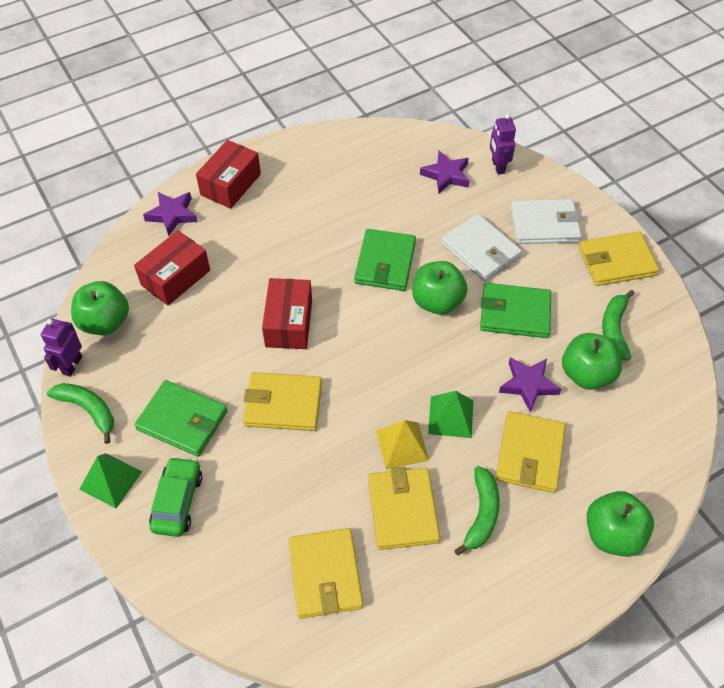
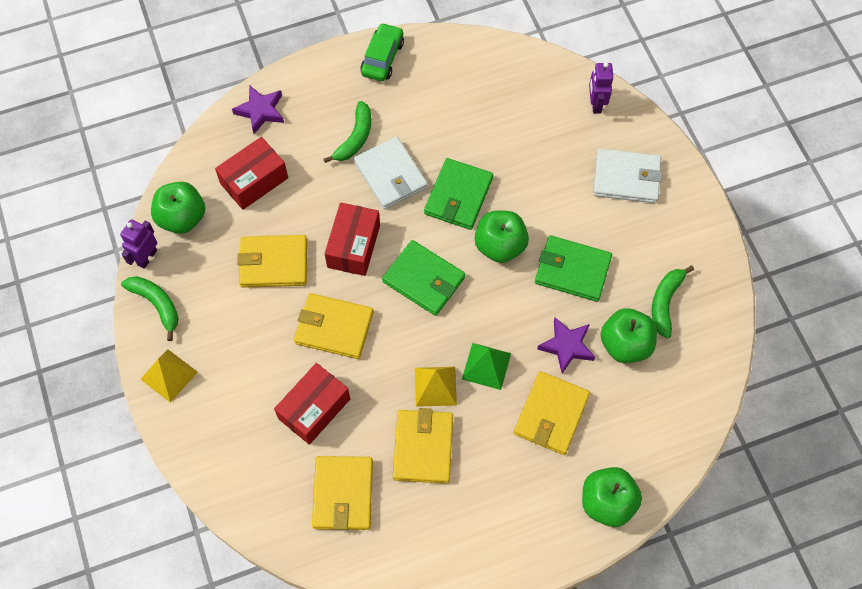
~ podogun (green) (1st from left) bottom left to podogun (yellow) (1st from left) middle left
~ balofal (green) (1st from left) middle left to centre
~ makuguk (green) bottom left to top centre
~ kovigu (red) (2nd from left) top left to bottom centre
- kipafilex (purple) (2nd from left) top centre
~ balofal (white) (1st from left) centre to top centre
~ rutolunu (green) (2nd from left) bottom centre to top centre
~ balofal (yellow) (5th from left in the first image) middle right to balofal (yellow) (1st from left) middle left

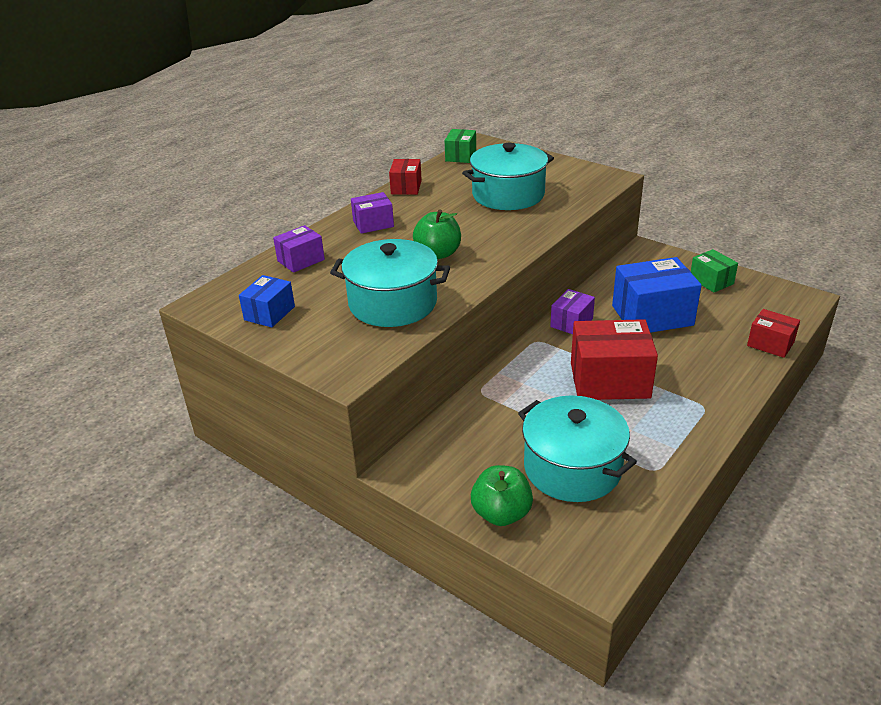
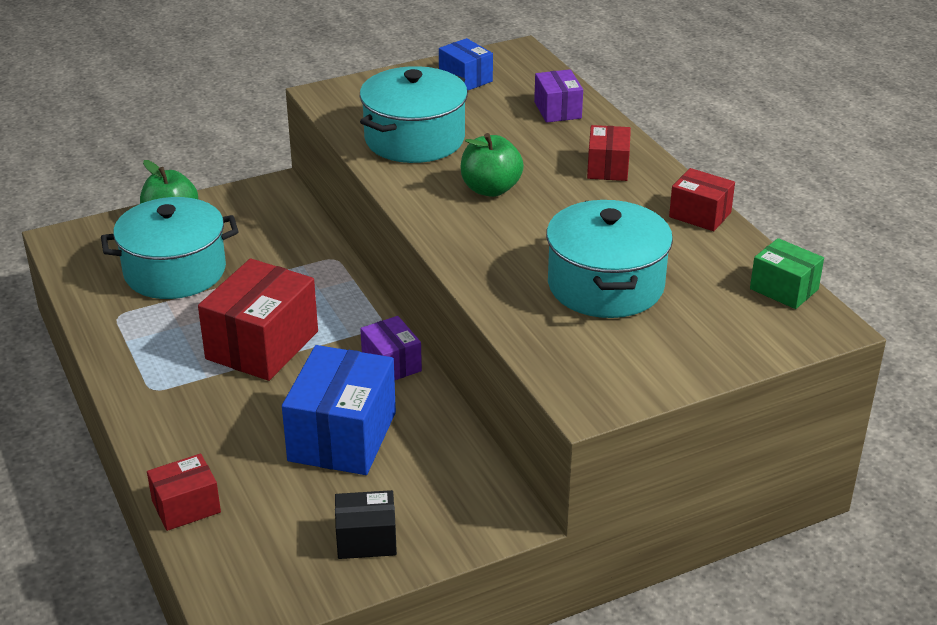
~ kovigu (purple) (2nd from left) top centre to kovigu (red) (3rd from left) top centre
~ kovigu (green) (2nd from left) middle right to kovigu (black) bottom centre

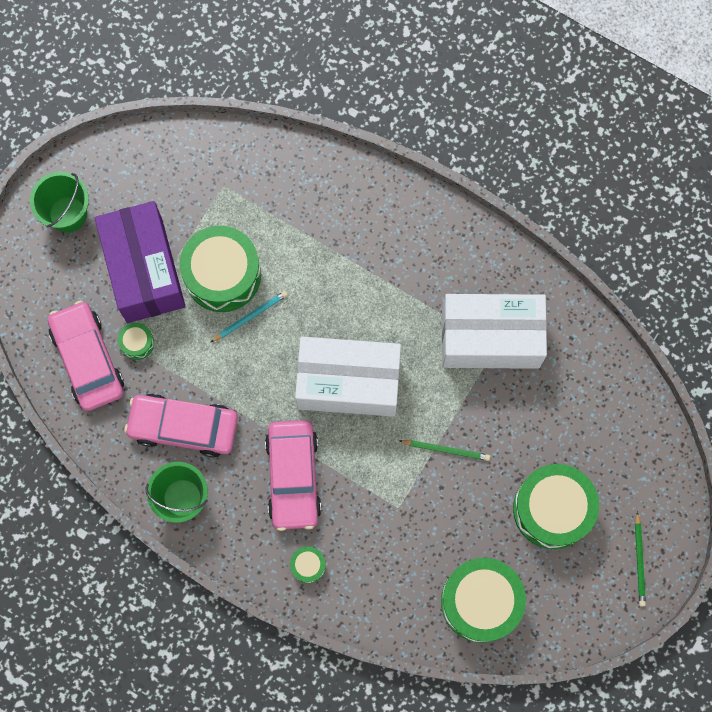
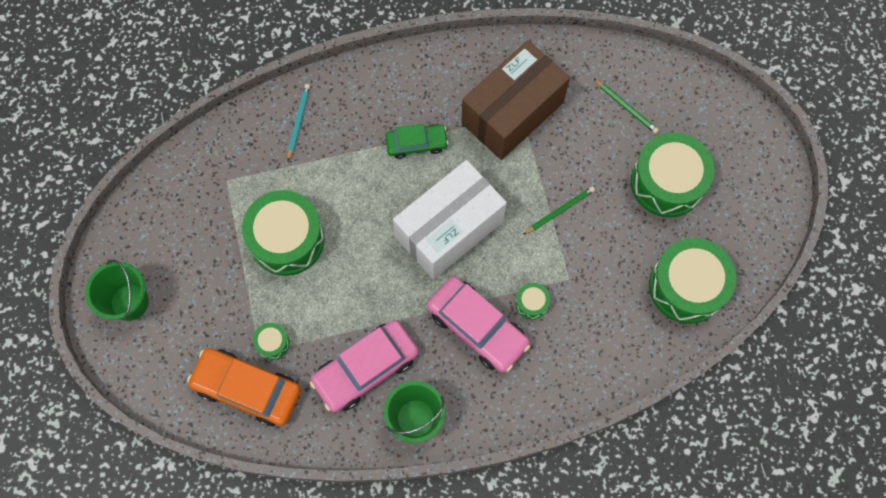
~ makuguk (pink) (1st from left) middle left to makuguk (orange) bottom left
- kovigu (purple) middle left
~ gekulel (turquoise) centre to top centre
~ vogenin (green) (3rd from left) bottom centre to centre
~ kovigu (white) (2nd from left) middle right to kovigu (brown) top centre
~ gekulel (green) (2nd from left) bottom right to top right
+ makuguk (green) top centre

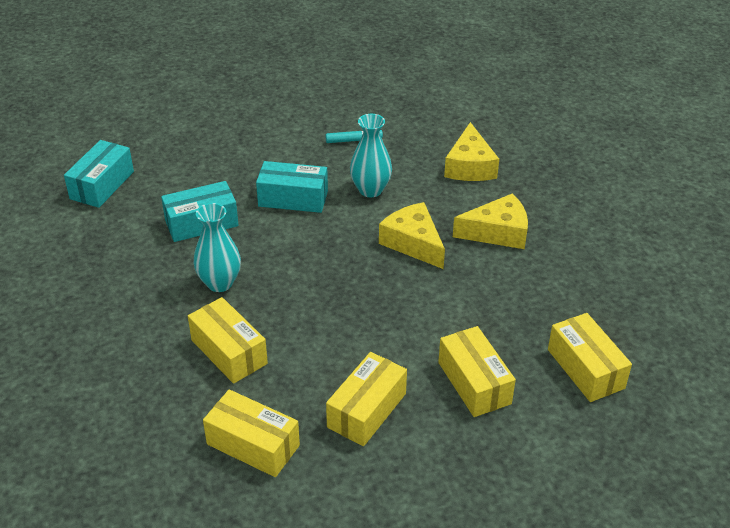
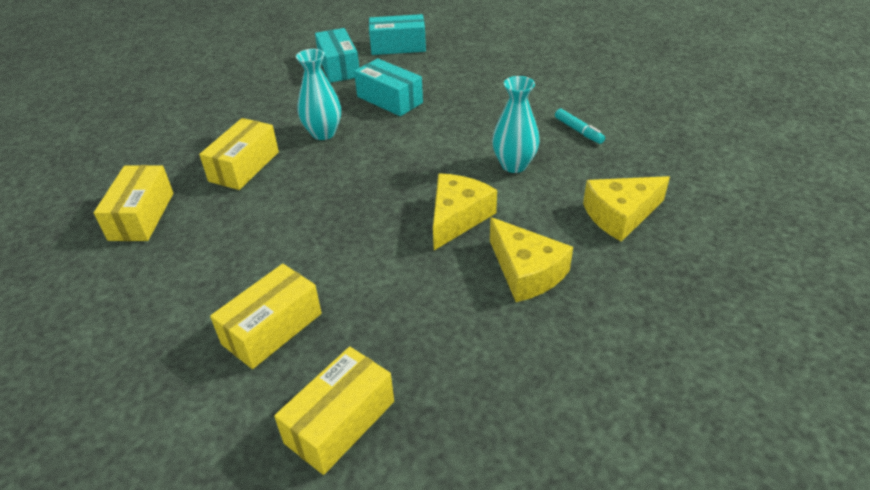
~ kovigu (turquoise) (3rd from left in the first image) centre to kovigu (turquoise) (1st from left) top centre
- kovigu (yellow) (3rd from left) bottom centre

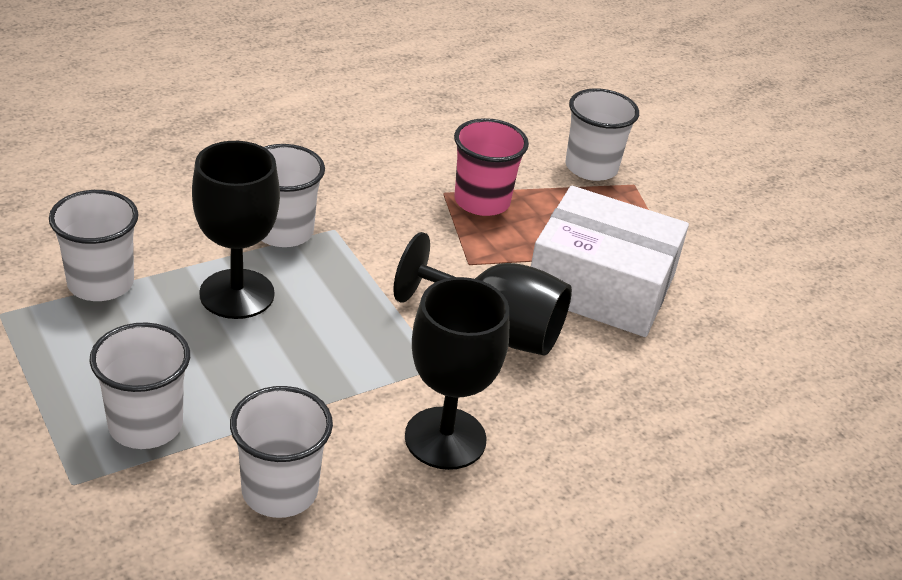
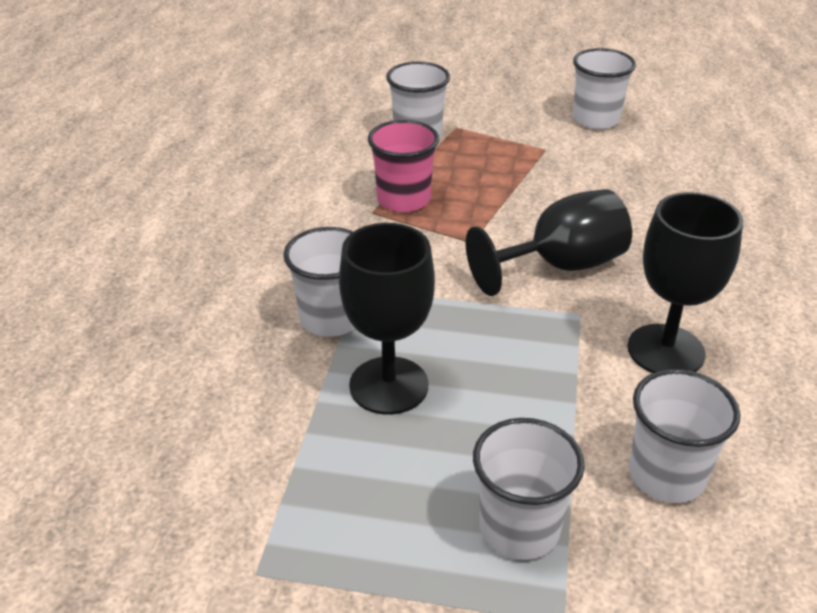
~ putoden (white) (1st from left in the first image) middle left to putoden (white) (4th from left) top right
- kovigu (white) middle right

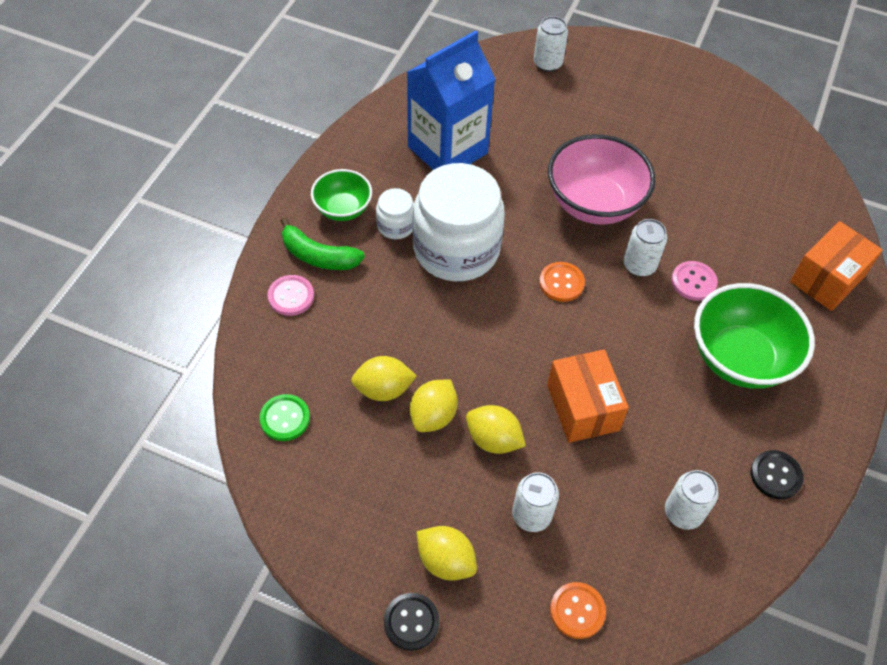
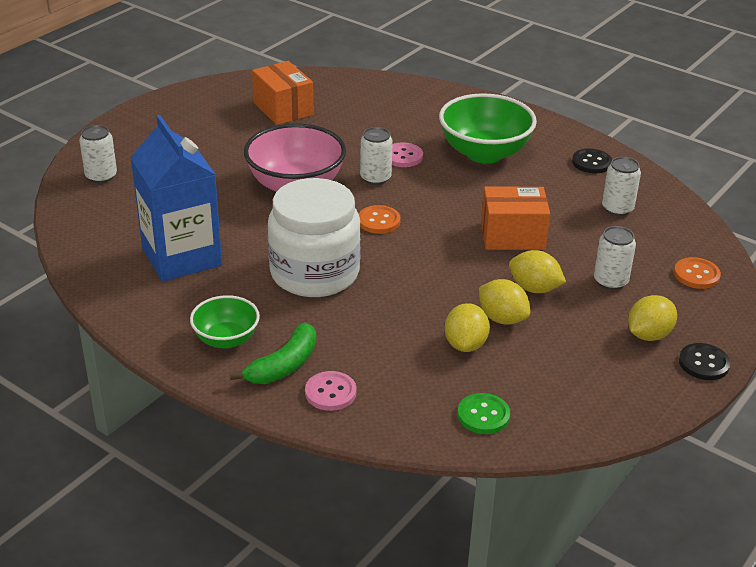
- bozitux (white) (1st from left) top centre
~ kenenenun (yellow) (4th from left in the first image) centre = middle right 75 degrees clockwise
~ kovigu (orange) (2nd from left in the first image) middle right to kovigu (orange) (1st from left) top centre

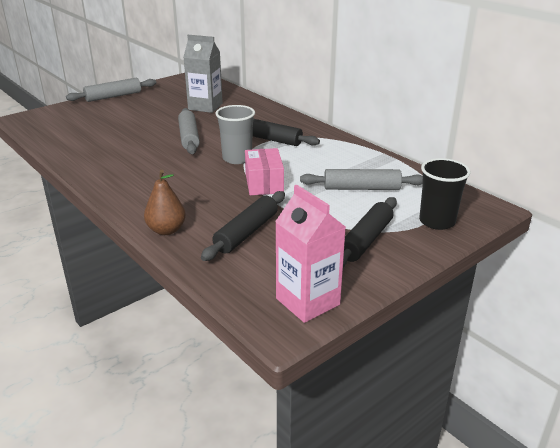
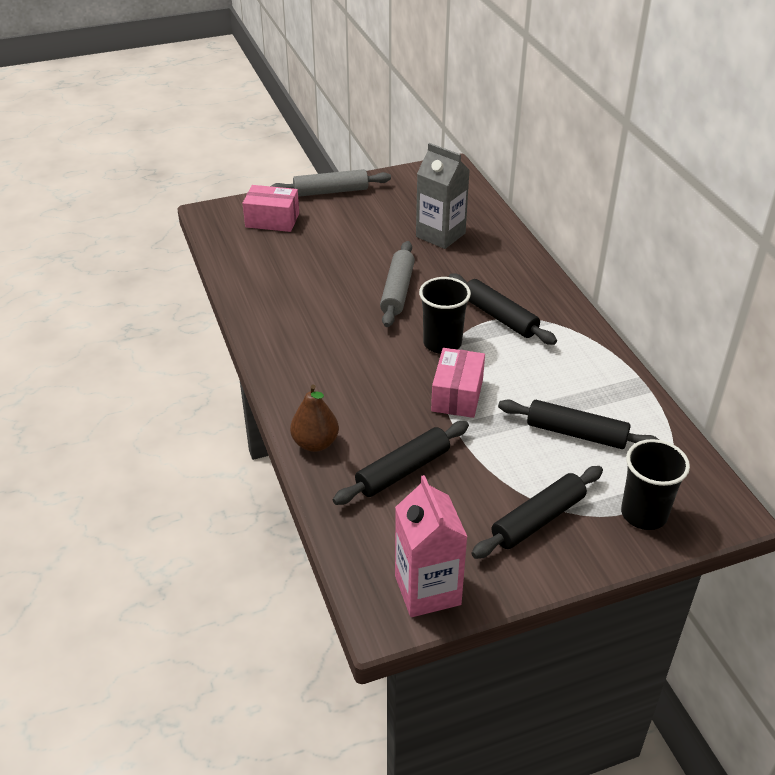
~ putoden (grey) top centre to putoden (black) (1st from left) centre
~ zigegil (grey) (3rd from left) centre to zigegil (black) (4th from left) middle right
+ kovigu (pink) (1st from left) top centre

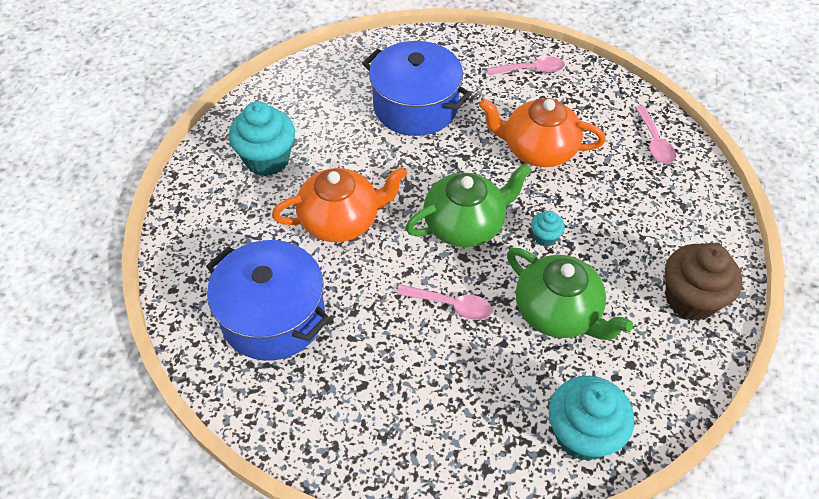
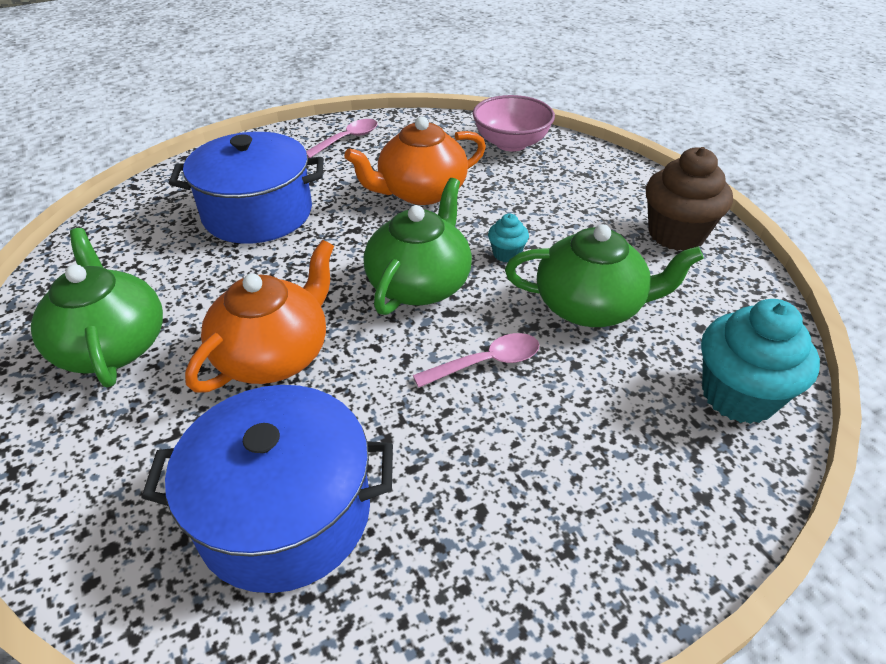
~ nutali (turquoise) (1st from left) top left to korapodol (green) (1st from left) middle left
~ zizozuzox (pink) (3rd from left) top right to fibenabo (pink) top centre

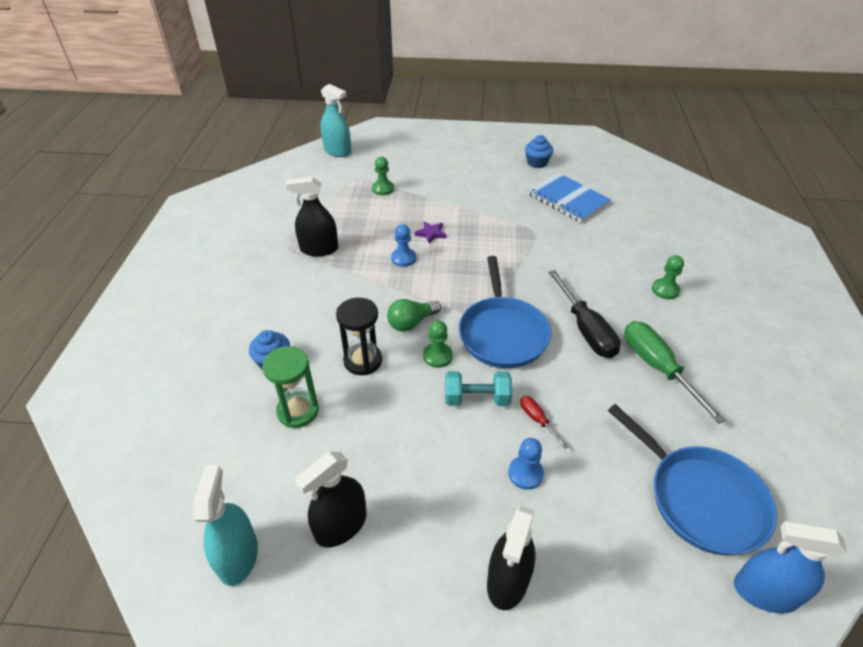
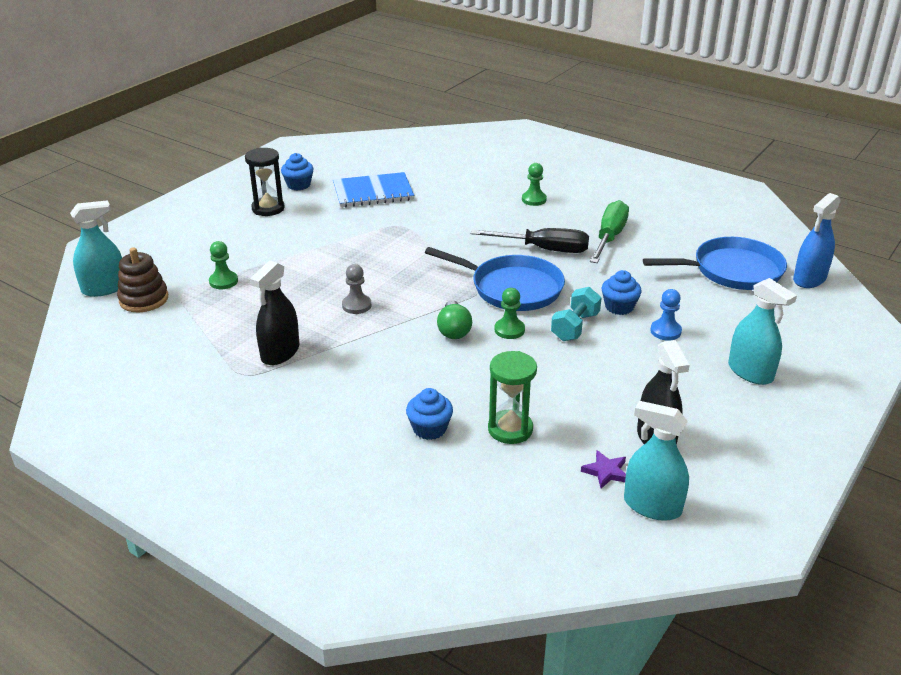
~ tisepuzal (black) centre to top left
~ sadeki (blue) (1st from left) centre to sadeki (grey) centre
~ kipafilex (purple) centre to bottom right
~ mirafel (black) (3rd from left) bottom centre to mirafel (turquoise) (3rd from left) middle right
~ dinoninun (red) centre to nutali (blue) (3rd from left) middle right
~ dinoninun (green) middle right = middle right 105 degrees clockwise
+ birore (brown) middle left

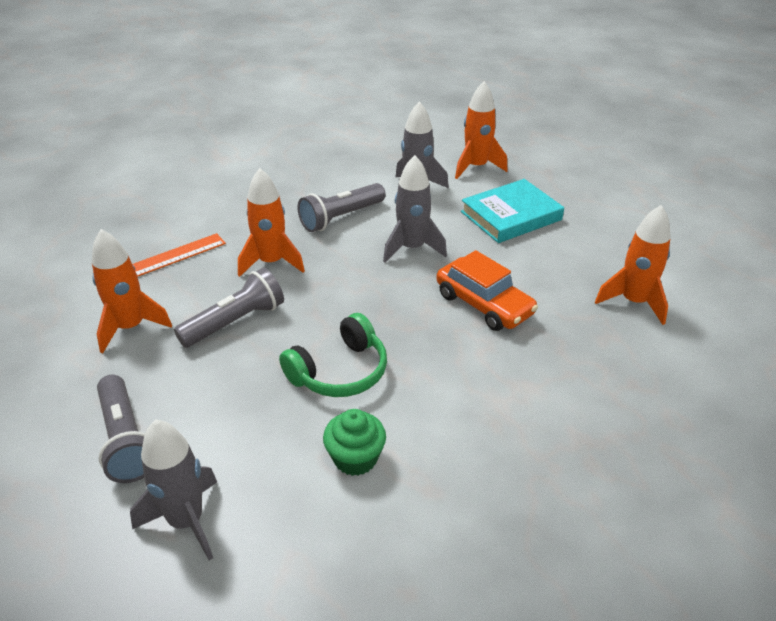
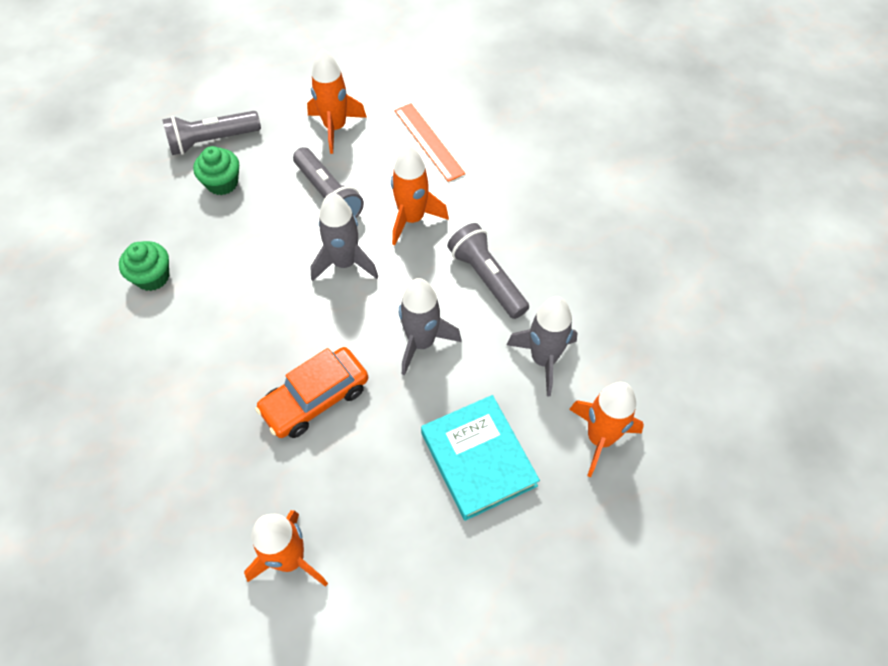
~ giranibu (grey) (1st from left) bottom left to centre
- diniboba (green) centre
+ nutali (green) (2nd from left) top left

